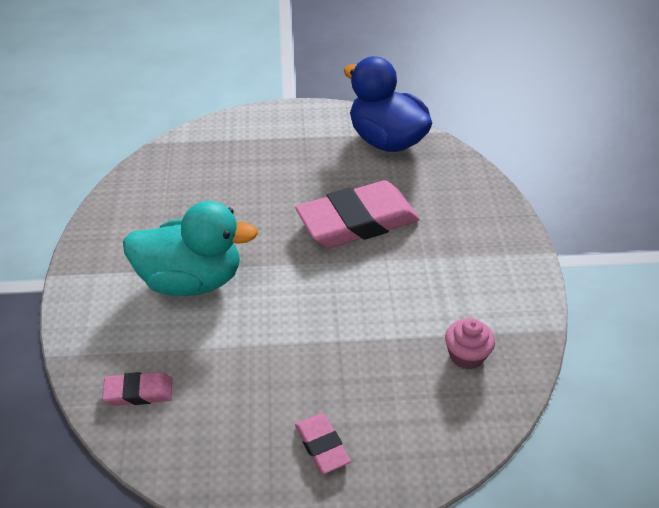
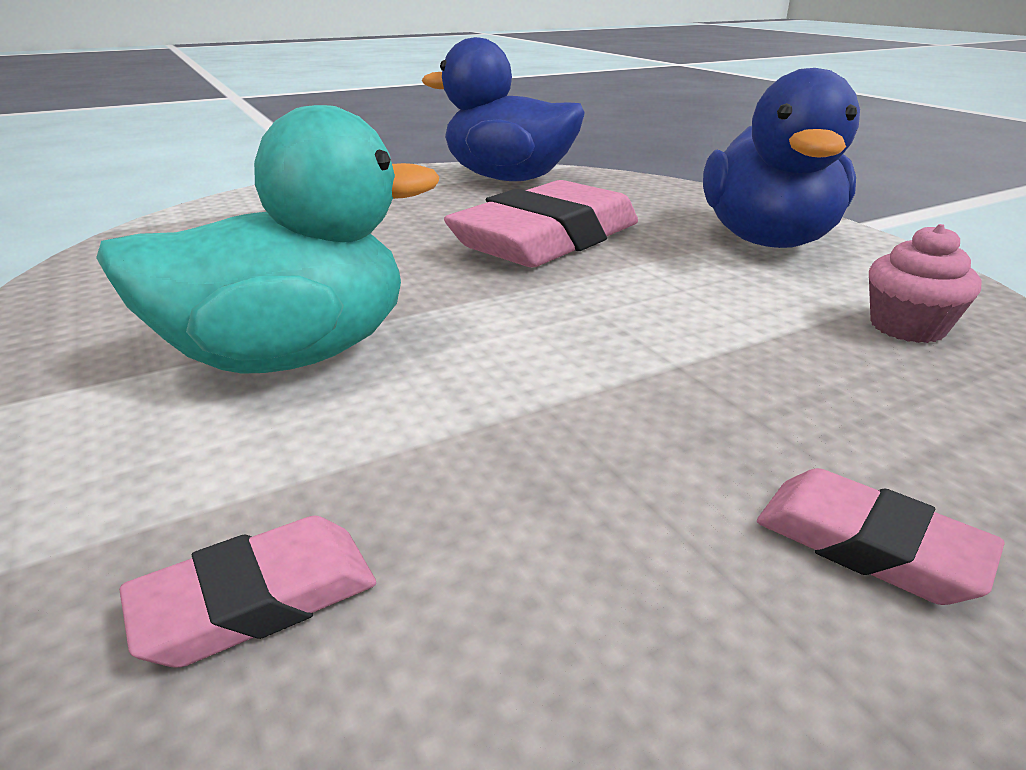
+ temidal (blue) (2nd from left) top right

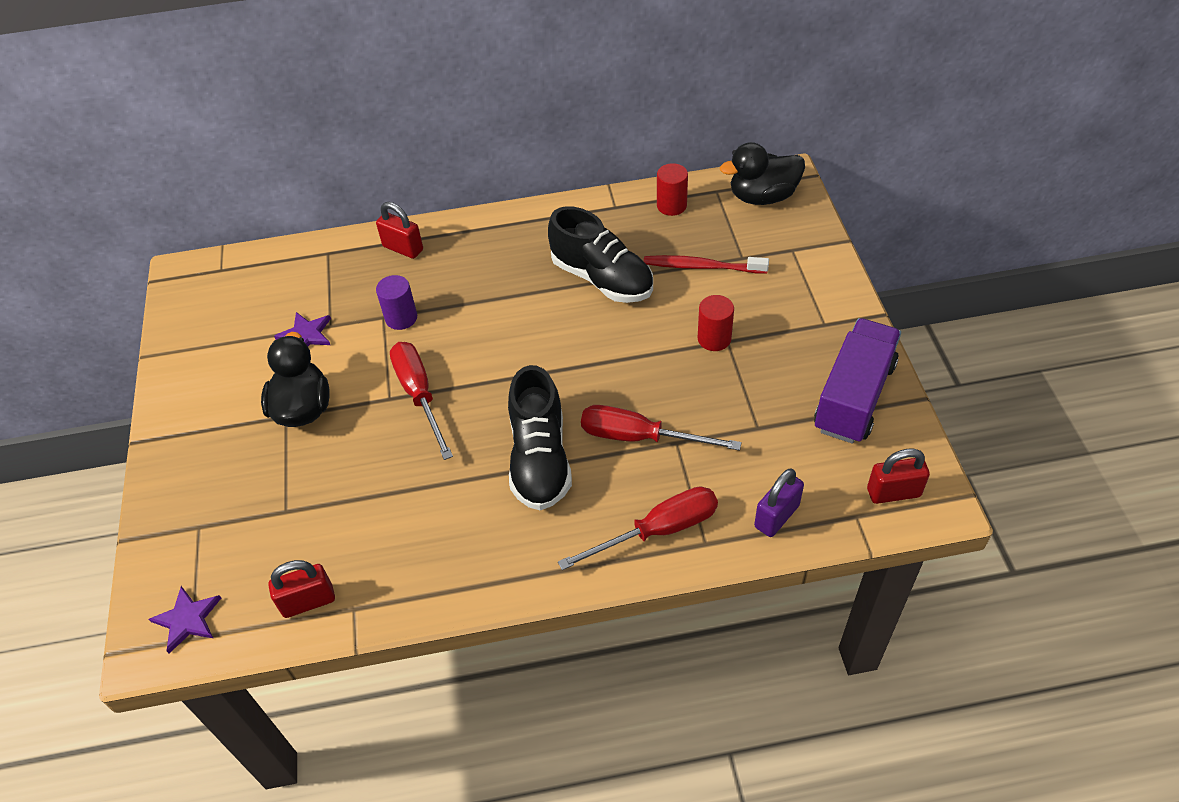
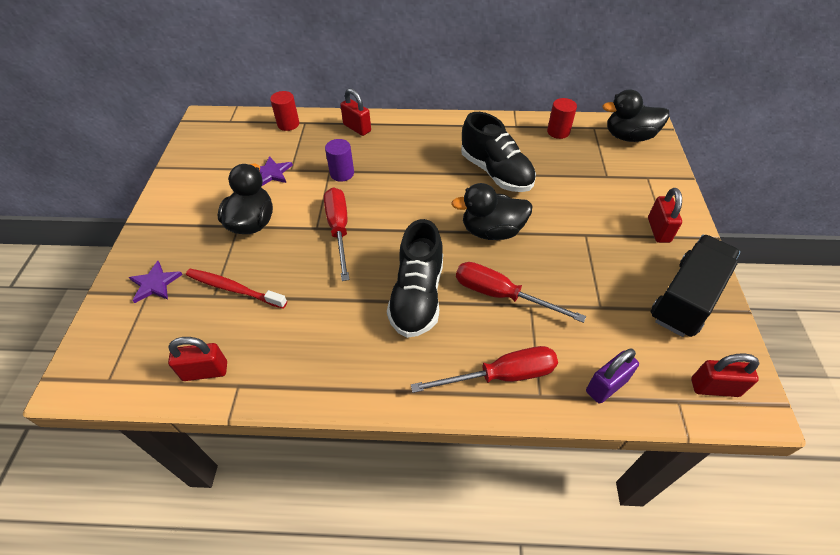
~ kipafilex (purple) (1st from left) bottom left to middle left
~ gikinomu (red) top centre to middle left
~ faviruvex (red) (2nd from left in the first image) centre to faviruvex (red) (1st from left) top centre
~ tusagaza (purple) middle right to tusagaza (black) middle right
+ temidal (black) (2nd from left) centre
+ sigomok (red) (3rd from left) middle right

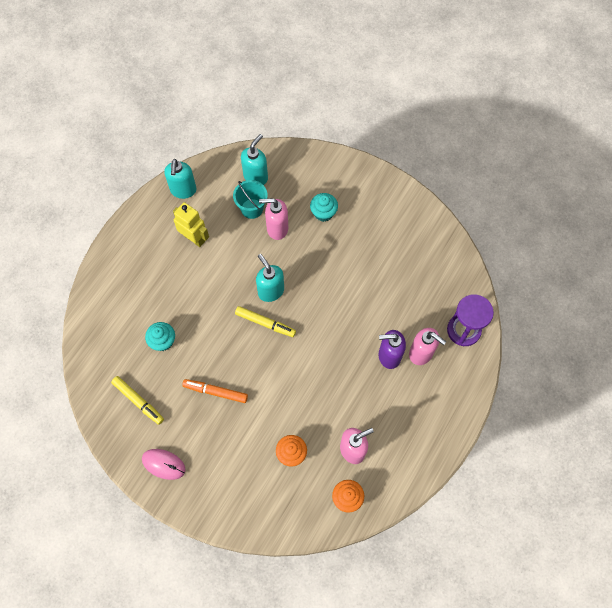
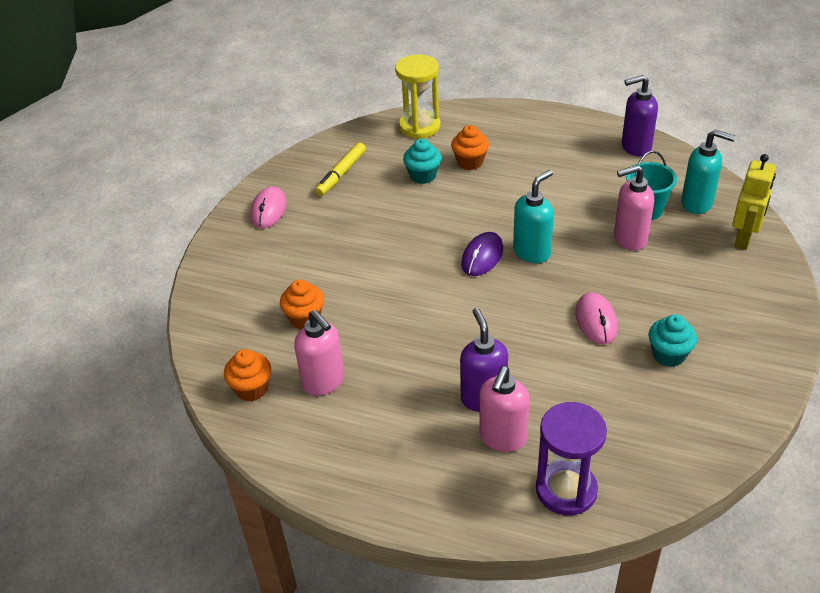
~ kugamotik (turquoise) (1st from left) top left to kugamotik (purple) (2nd from left) top right
~ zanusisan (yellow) middle left to middle right
- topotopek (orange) centre
~ topotopek (yellow) (2nd from left) centre to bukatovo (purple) centre
~ kugamotik (pink) (1st from left in the first image) centre = middle right 90 degrees counterclockwise
~ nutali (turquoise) (2nd from left) centre to middle right
+ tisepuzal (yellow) top centre
+ nutali (orange) (3rd from left) top centre
+ bukatovo (pink) (2nd from left) middle right

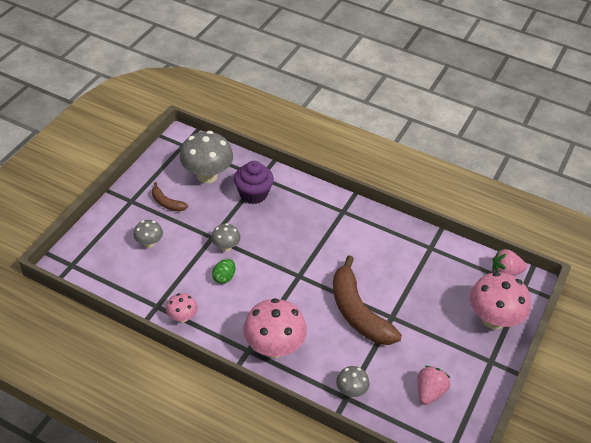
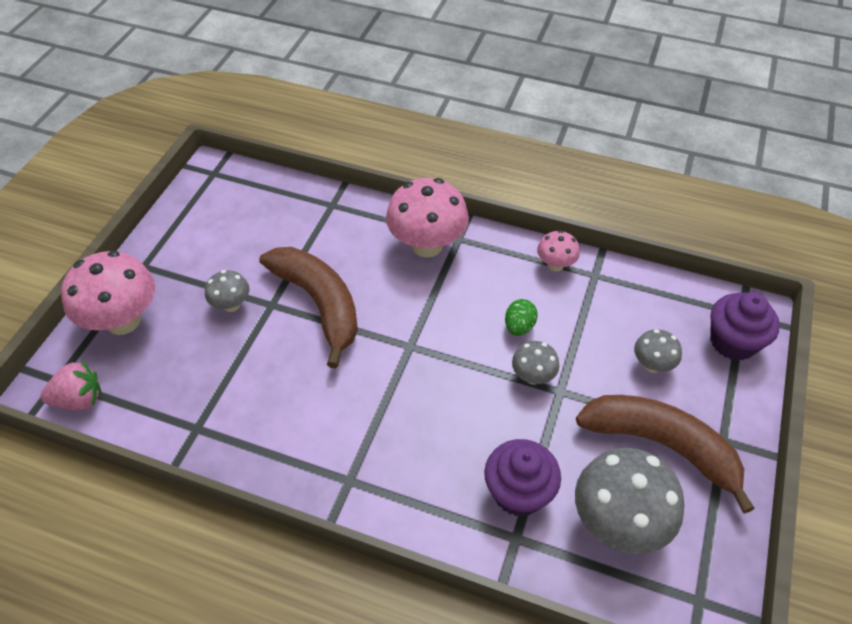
~ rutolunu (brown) (1st from left in the first image) middle left = bottom right x2.11
~ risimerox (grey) (4th from left in the first image) bottom centre to risimerox (grey) (1st from left) middle left
- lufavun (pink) (1st from left) bottom right
+ nutali (purple) (2nd from left) middle right

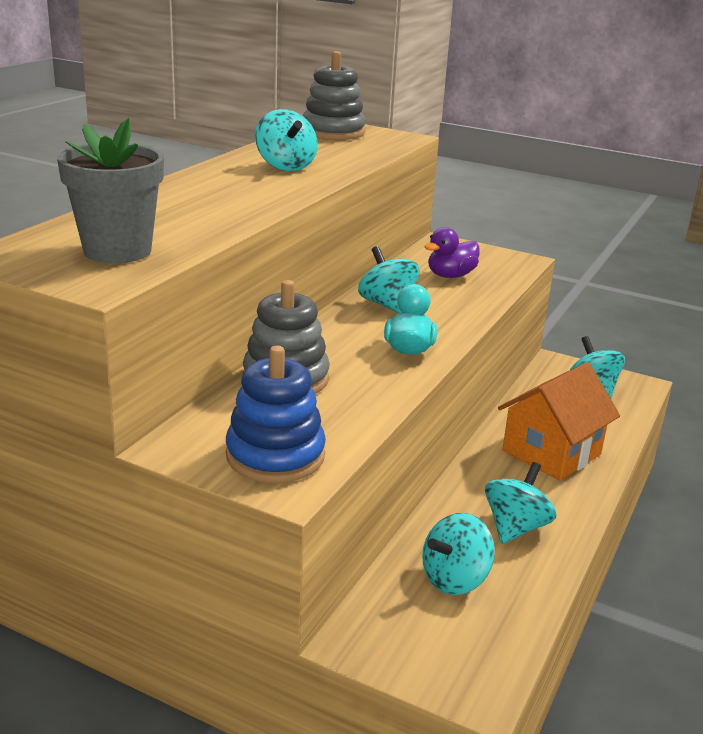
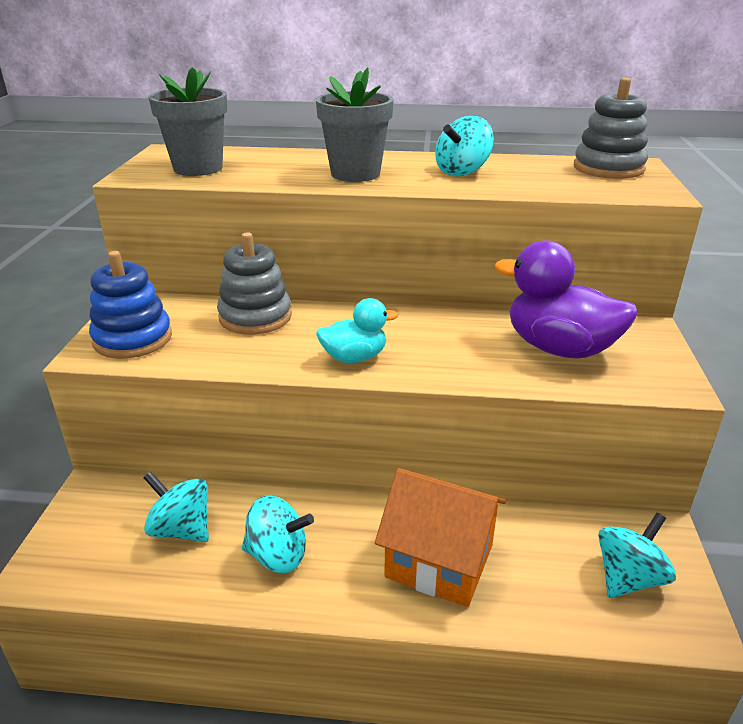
- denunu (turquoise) (2nd from left) centre
~ temidal (purple) centre = middle right x1.75
+ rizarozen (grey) (2nd from left) top centre

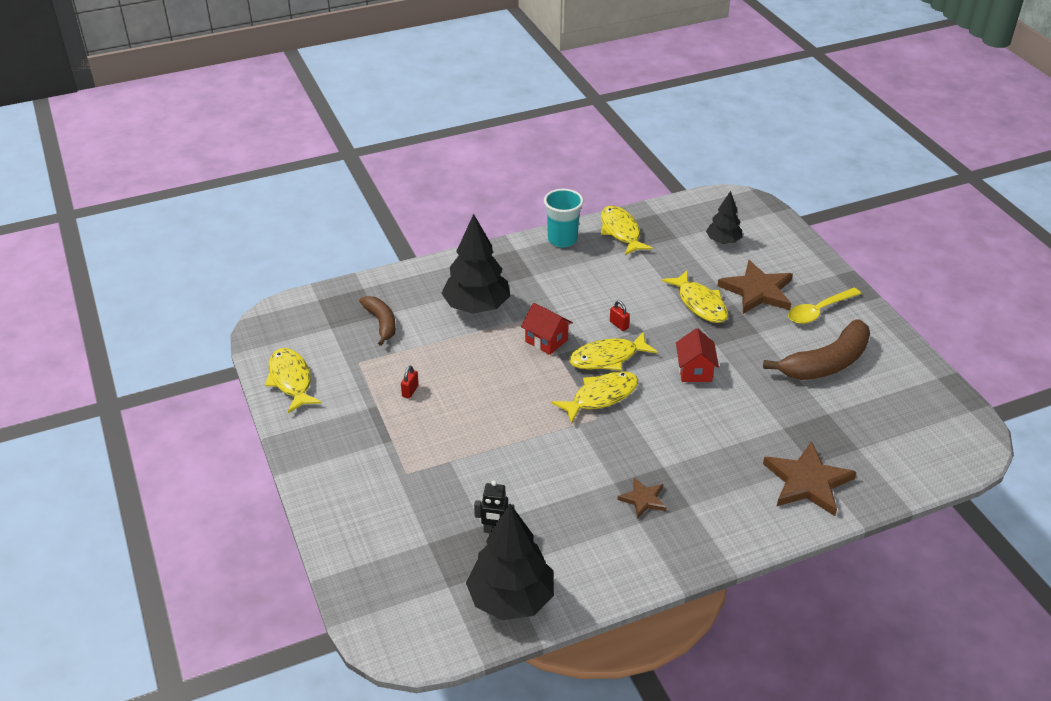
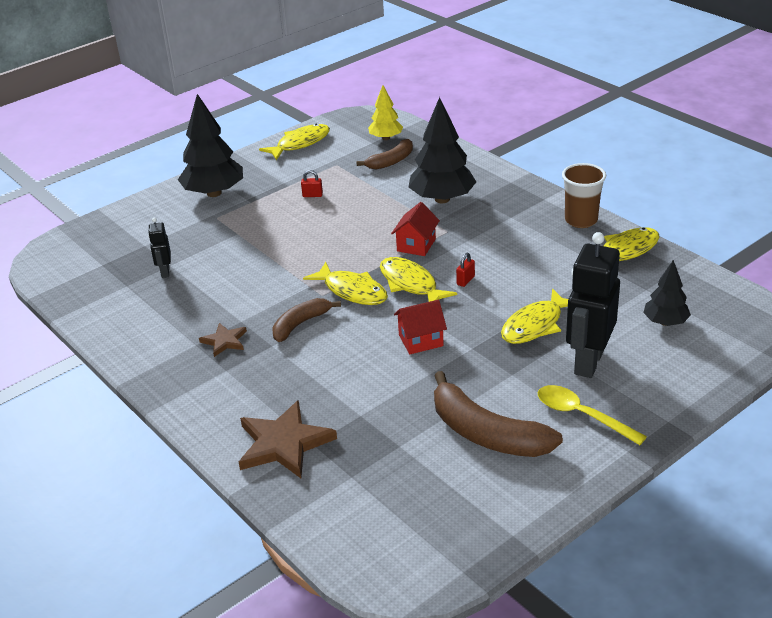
~ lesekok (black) (2nd from left in the first image) bottom centre to lesekok (black) (1st from left) top left
~ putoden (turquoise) top centre to putoden (brown) top right
~ kipafilex (brown) (2nd from left) middle right to zanusisan (black) (2nd from left) middle right
+ rutolunu (brown) (1st from left) centre
+ lesekok (yellow) top centre

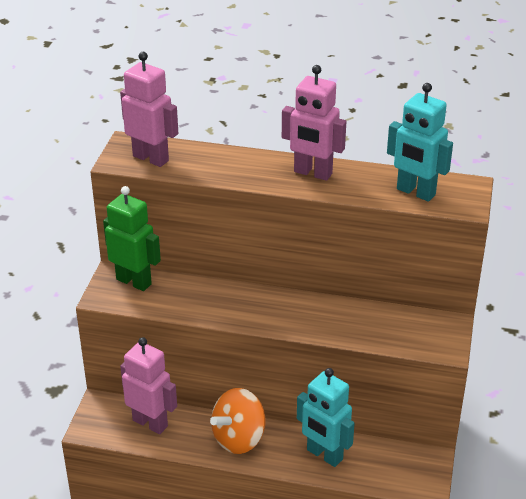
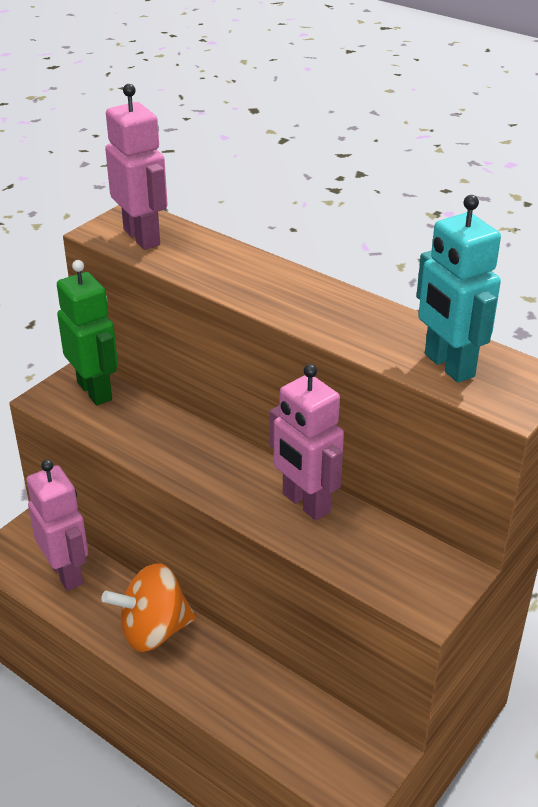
~ zanusisan (pink) (3rd from left) top centre to centre
- zanusisan (turquoise) (1st from left) bottom centre

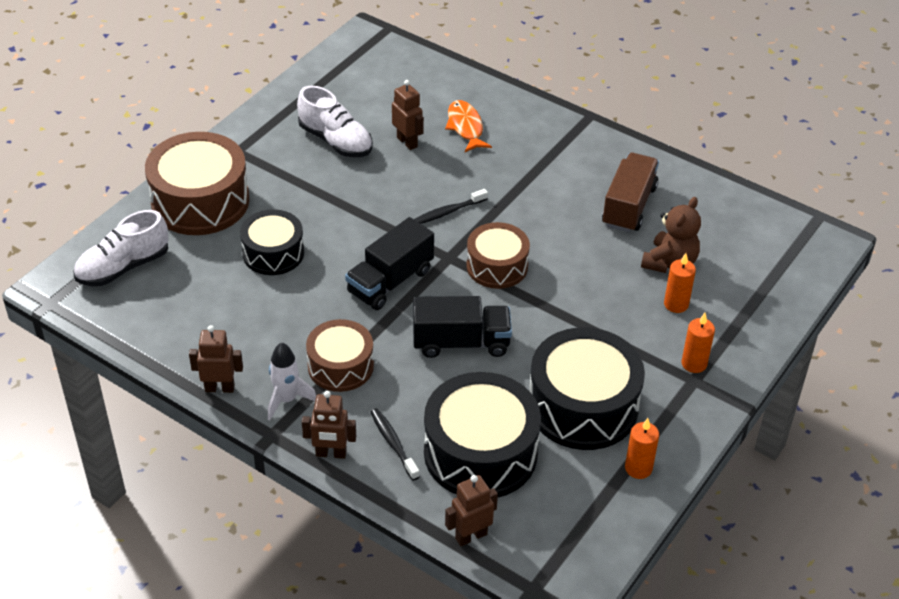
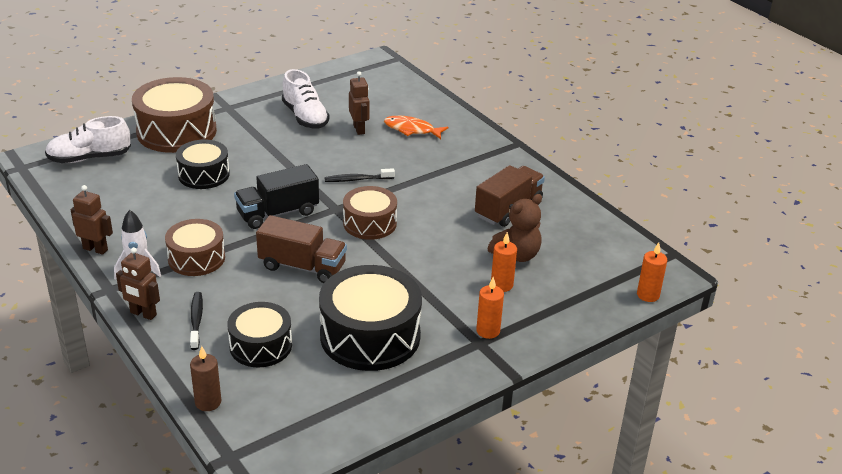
~ tusagaza (black) (2nd from left) centre to tusagaza (brown) (1st from left) centre
~ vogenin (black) (2nd from left) bottom centre = bottom left x0.61
~ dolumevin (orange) top centre = top centre 75 degrees counterclockwise
~ zanusisan (brown) (4th from left) bottom centre to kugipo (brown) bottom left
~ kugipo (orange) (1st from left in the first image) bottom right to kugipo (orange) (3rd from left) middle right

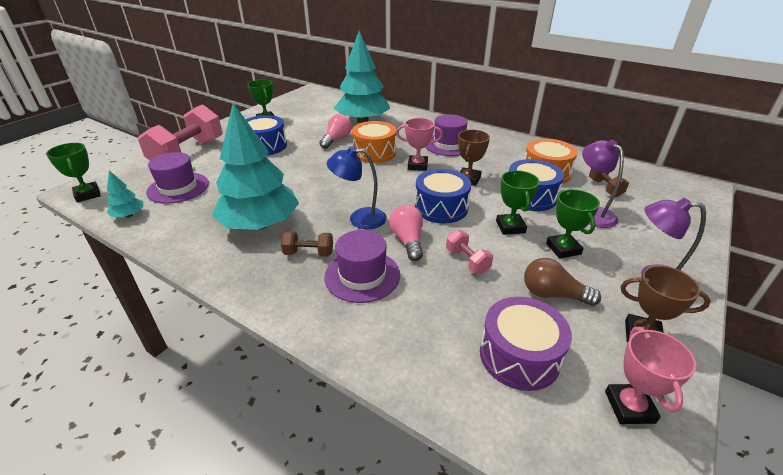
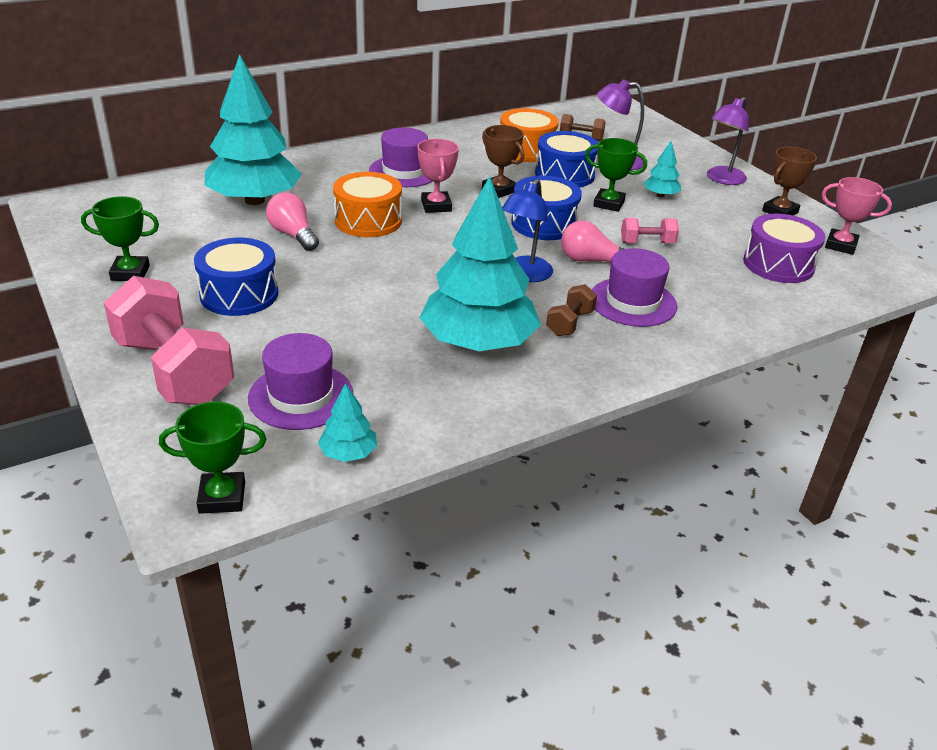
~ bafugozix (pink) (1st from left) top centre = top centre 45 degrees counterclockwise
- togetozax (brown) middle right
~ bafugozix (green) (4th from left) middle right to lesekok (turquoise) (4th from left) top right

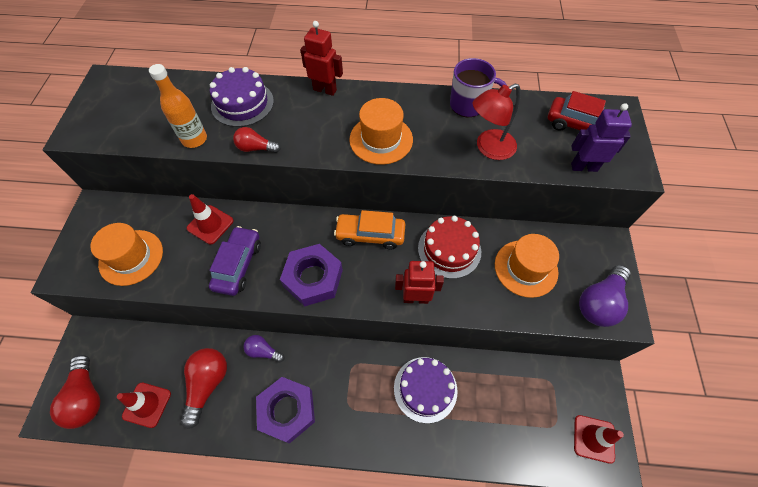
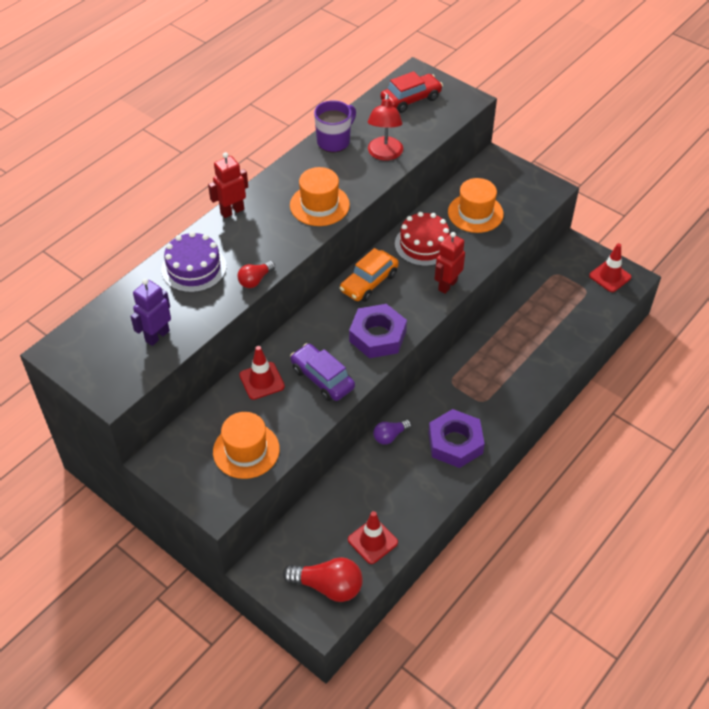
- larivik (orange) top left
- togetozax (red) (2nd from left) bottom left
- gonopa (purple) (2nd from left) bottom centre
~ zanusisan (purple) top right to middle left
- togetozax (purple) (2nd from left) middle right

